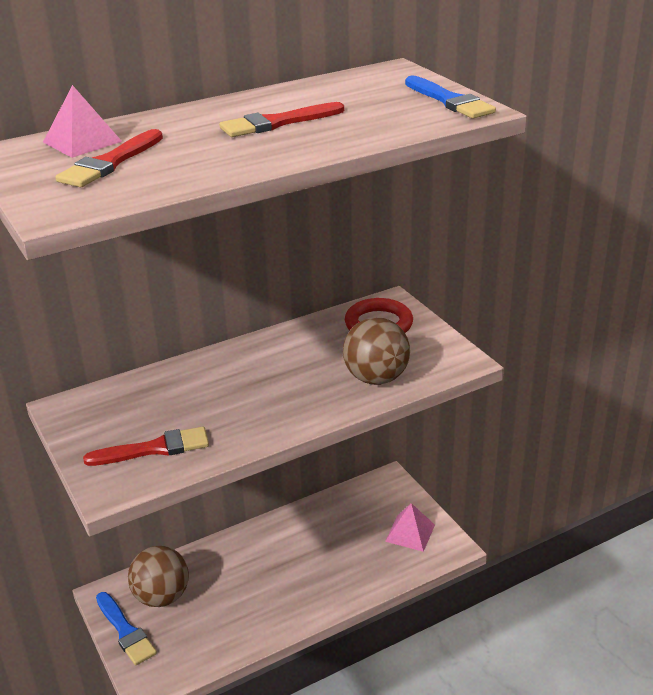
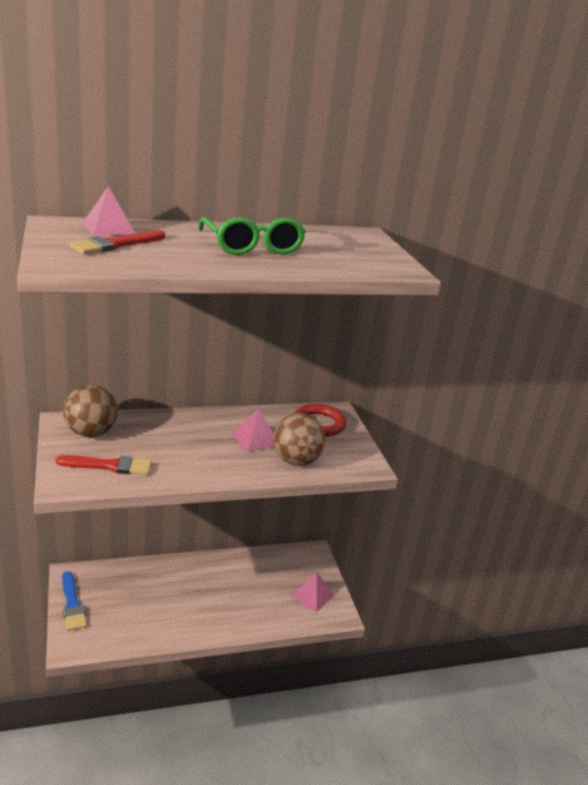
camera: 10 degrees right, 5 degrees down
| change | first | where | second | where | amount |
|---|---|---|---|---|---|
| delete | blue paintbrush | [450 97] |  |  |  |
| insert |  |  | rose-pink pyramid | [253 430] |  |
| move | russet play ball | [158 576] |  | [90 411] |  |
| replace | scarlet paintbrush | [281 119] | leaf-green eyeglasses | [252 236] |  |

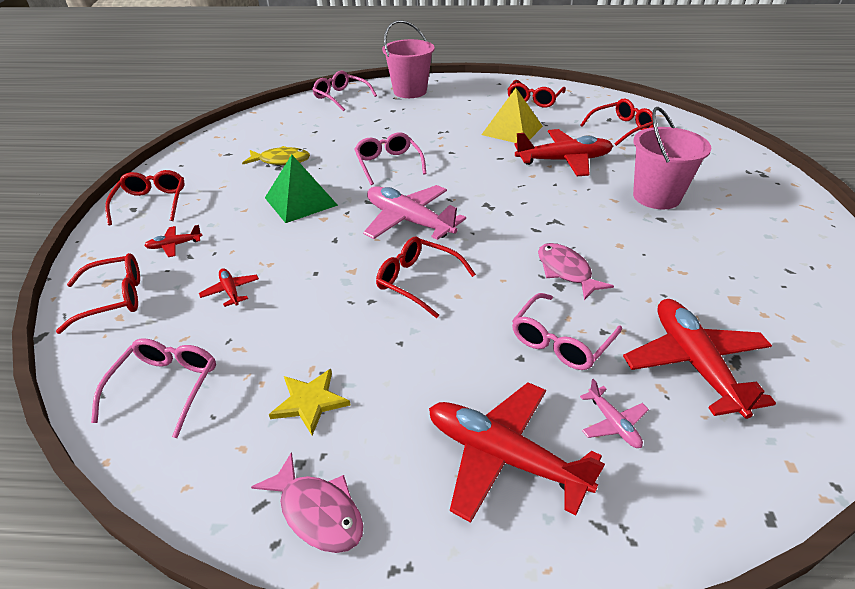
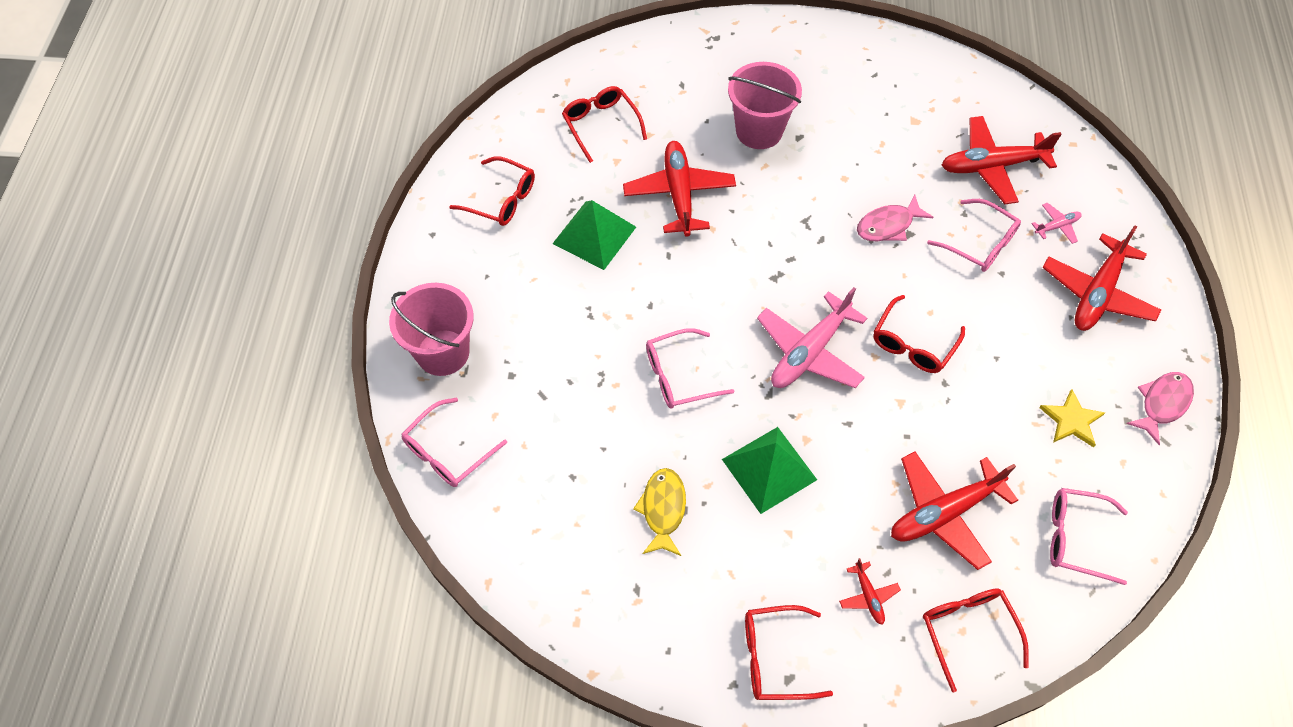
camera: 90 degrees left, 20 degrees up
| change | first | where | second | where | amount |
|---|---|---|---|---|---|
| recolor | bright yellow pyramid | [512 115] | leaf-green pyramid | [594 235] |  |
| resize | scarlet toy plane | [229 287] |  | [954 511] | x2.18 |

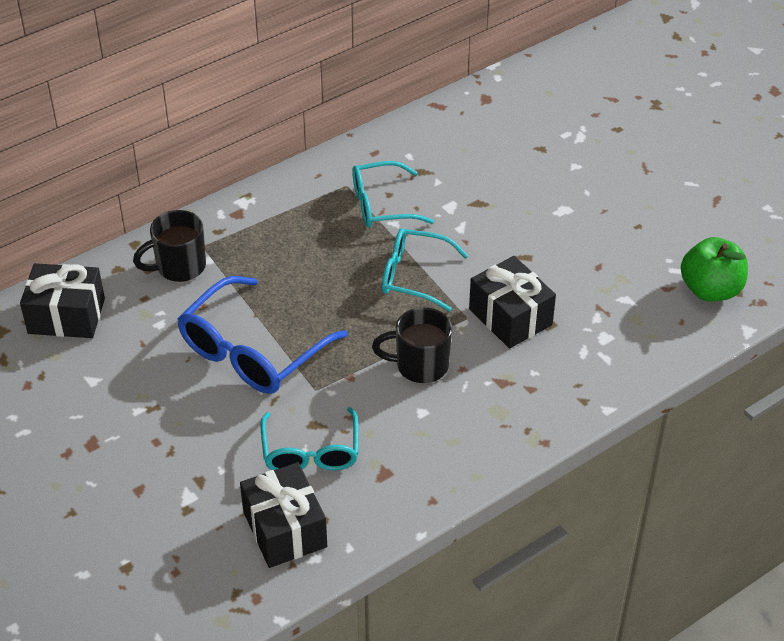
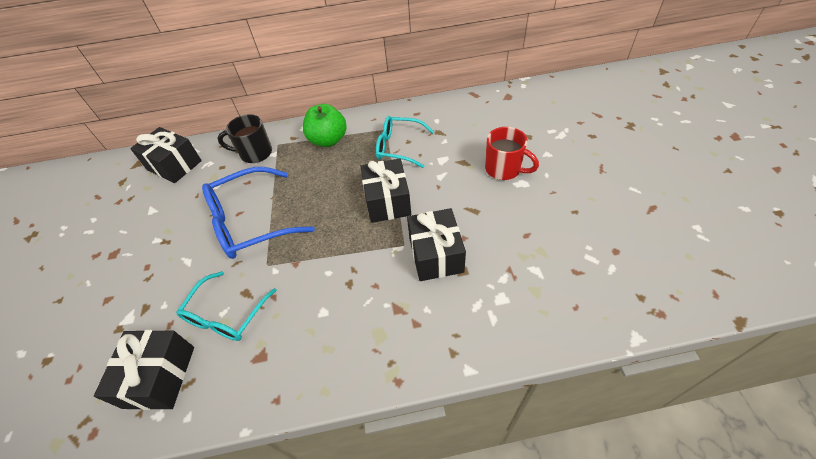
camera: 30 degrees right, 5 degrees up
| change | first | where | second | where | amount |
|---|---|---|---|---|---|
| delete | ebony tea mug | [412 345] |  |  |  |
| insert |  |  | scarlet tea mug | [512 153] |  |
| move | leaf-green apple fruit | [714 269] |  | [325 125] |  |
| replace | teal eyeglasses | [425 270] | ebony present | [386 190] |  |

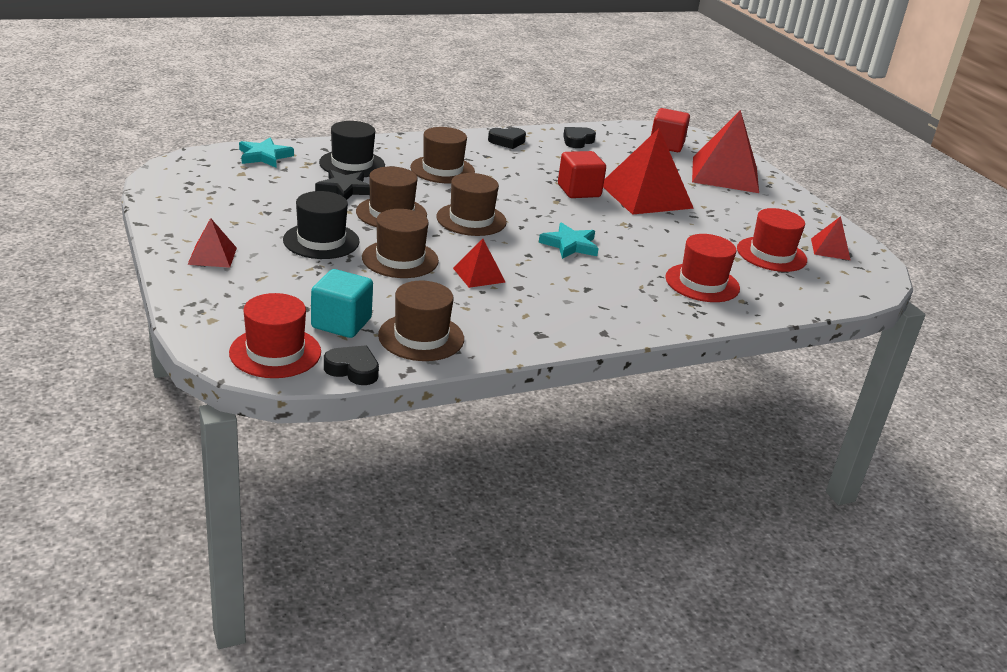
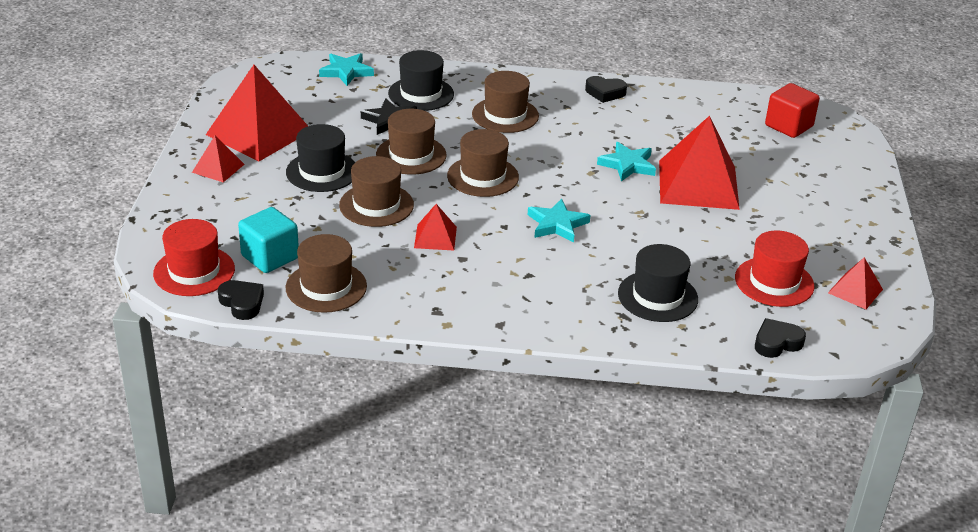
camera: 30 degrees right, 5 degrees up
| change | first | where | second | where | amount |
|---|---|---|---|---|---|
| move | ebony heart shape | [579 137] |  | [780 338] |  |
| move | scarlet pyramid | [725 151] |  | [257 113] |  |
| replace | scarlet block | [582 174] | teal star shape | [626 161] |  |
| recolor | scarlet tall hat | [702 268] | ebony tall hat | [658 283] |  |

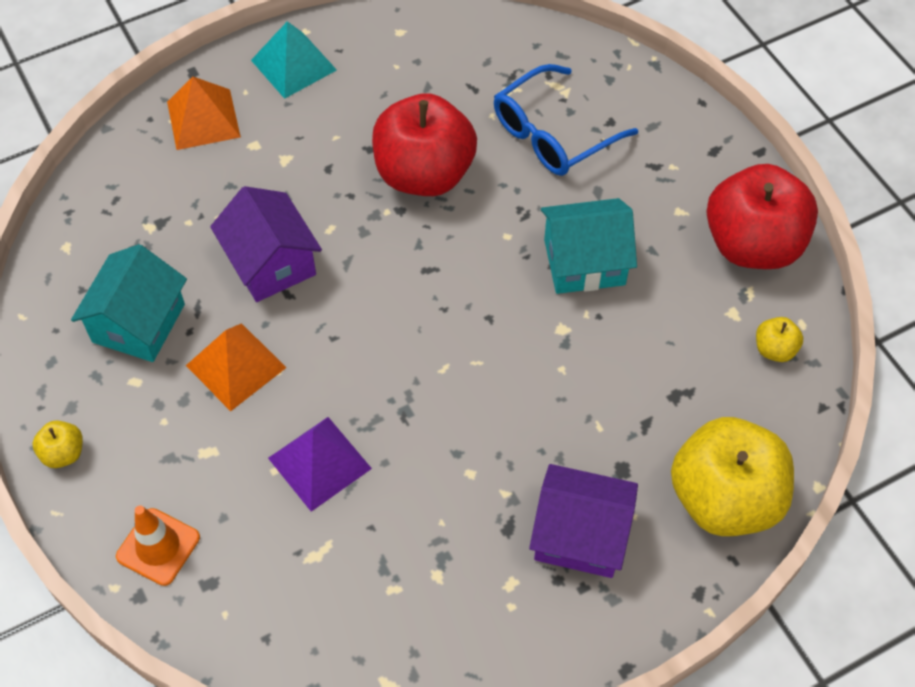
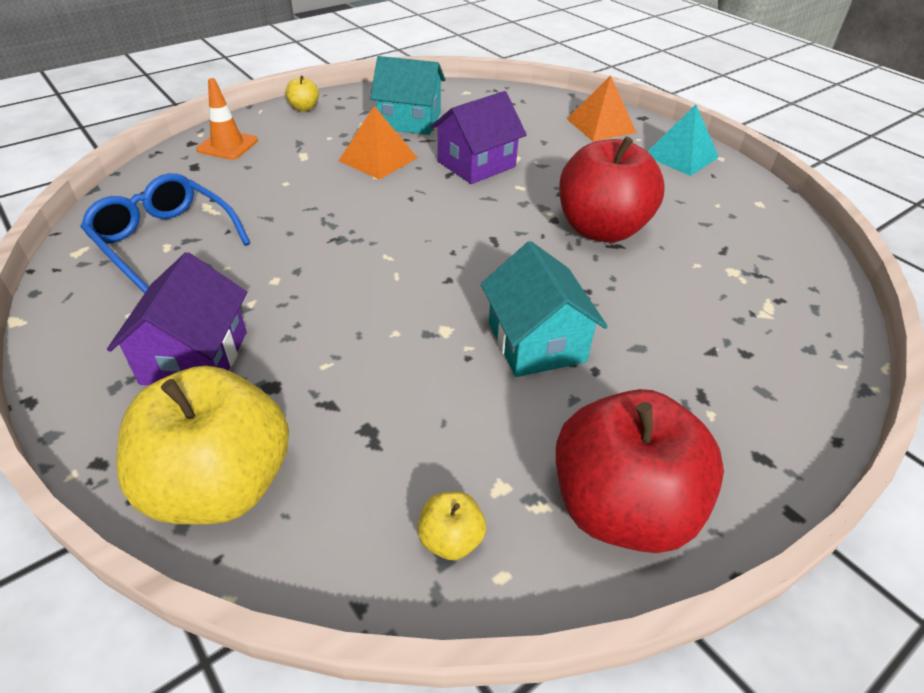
camera: 80 degrees right, 15 degrees down
| change | first | where | second | where | amount |
|---|---|---|---|---|---|
| delete | purple pyramid | [320 464] |  |  |  |
| move | blue eyeglasses | [566 120] |  | [165 233] |  |

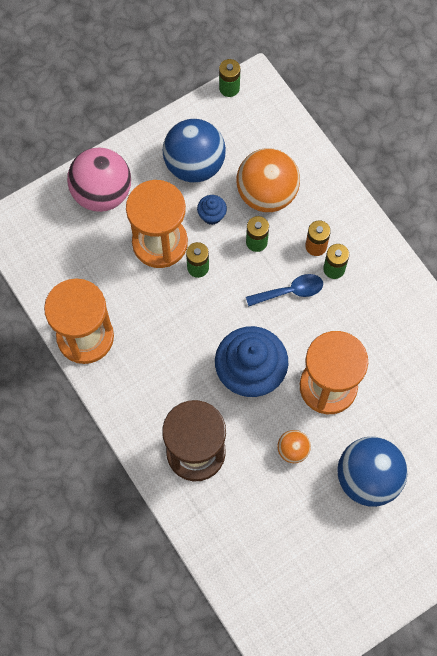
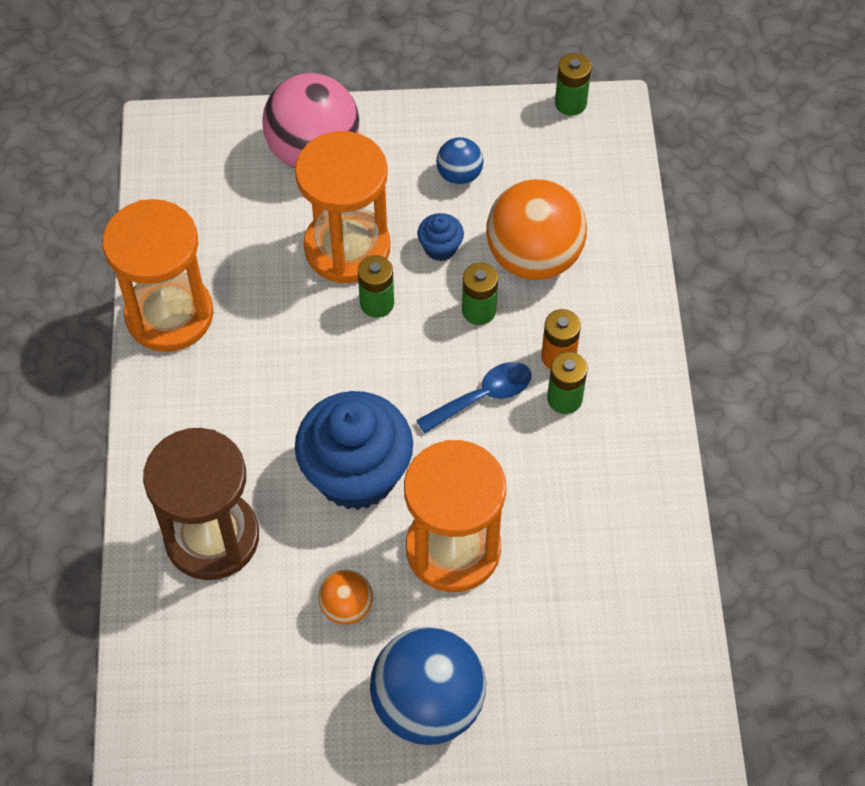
camera: 30 degrees right, 10 degrees down
| change | first | where | second | where | amount |
|---|---|---|---|---|---|
| rotate | blue tablespoon | [284 290] |  | [473 398] | 45 degrees counterclockwise |
| resize | blue play ball | [194 151] |  | [460 161] | x0.49 |

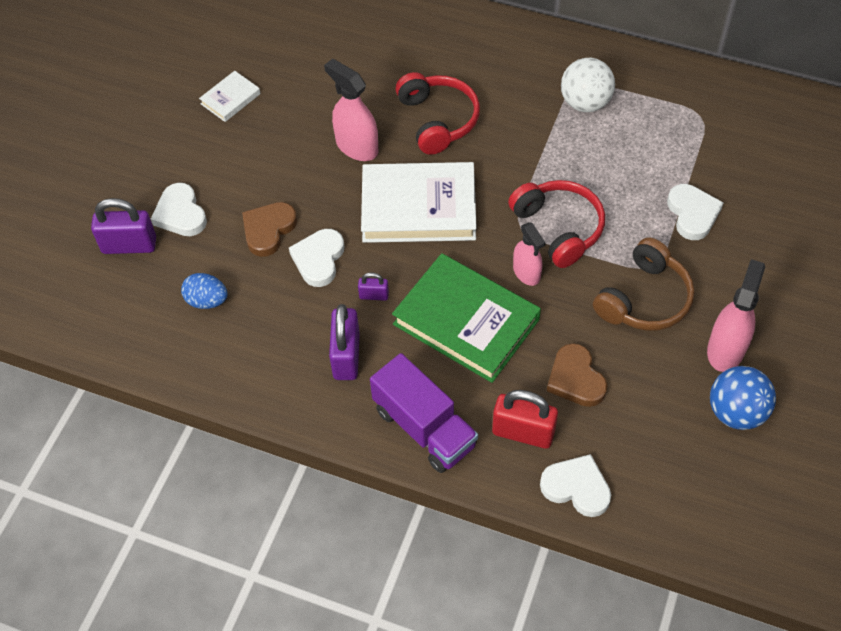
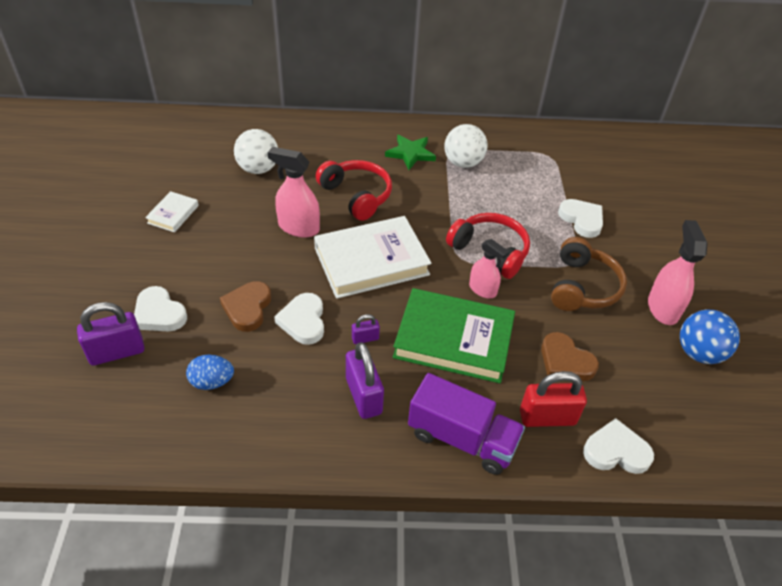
camera: 25 degrees left, 10 degrees down
| change | first | where | second | where | amount |
|---|---|---|---|---|---|
| insert |  |  | white play ball | [256 151] |  |
| insert |  |  | leaf-green star shape | [410 152] |  |

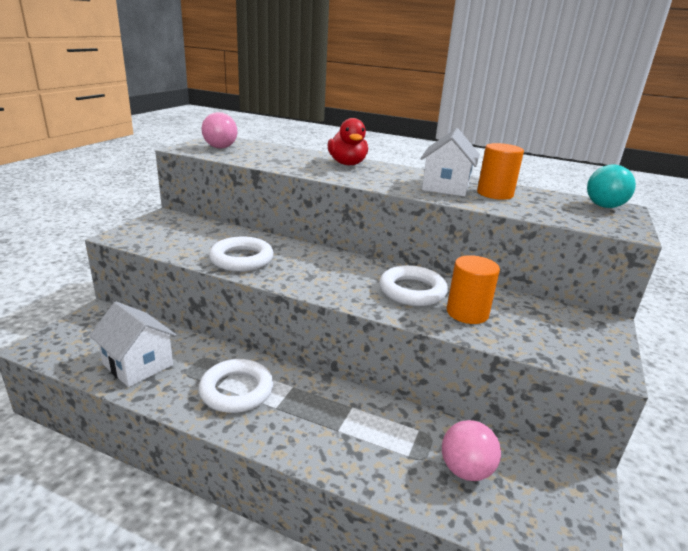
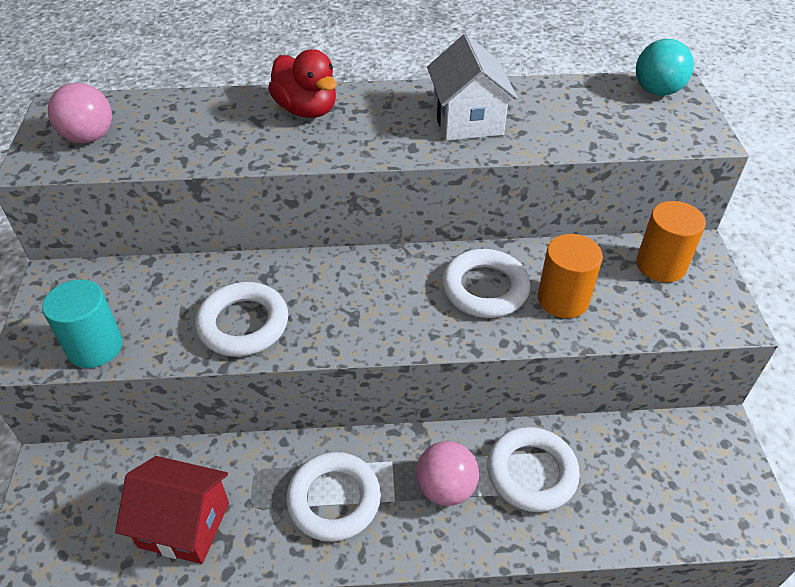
camera: 25 degrees left, 20 degrees up
| change | first | where | second | where | amount |
|---|---|---|---|---|---|
| insert |  |  | teal cylinder | [82 323] |  |
| insert |  |  | white torus | [533 469] |  |
| move | rose-pink play ball | [471 450] |  | [447 473] |  |
| move | orange-coloured cylinder | [500 171] |  | [671 242] |  |
| recolor | white house | [133 344] | scarlet house | [172 510] |  |

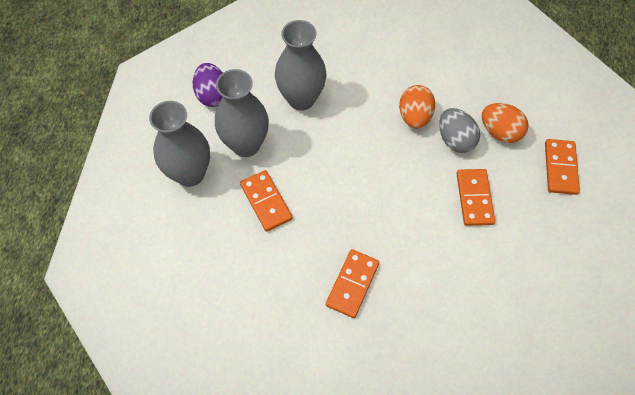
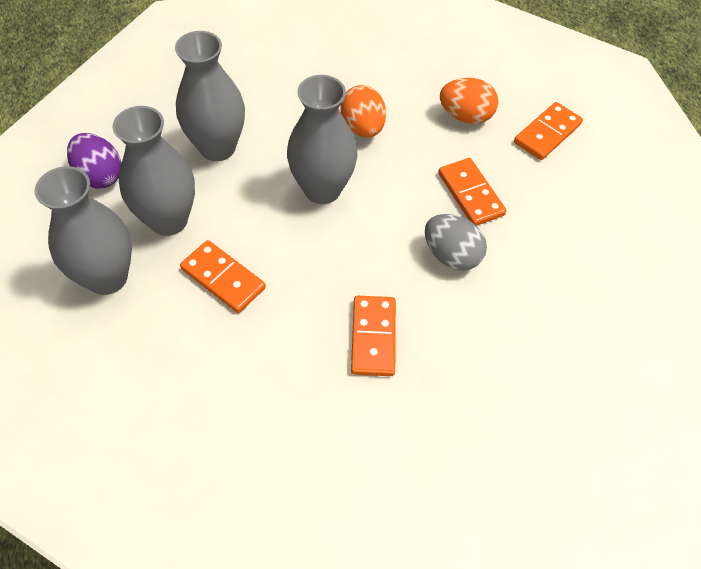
camera: 25 degrees left, 5 degrees down
| change | first | where | second | where | amount |
|---|---|---|---|---|---|
| insert |  |  | grey flower vase | [322 139] |  |
| move | grey egg | [459 130] |  | [456 242] |  |
| rotate | orange-coloured domino piece | [562 167] |  | [548 131] | 60 degrees clockwise |

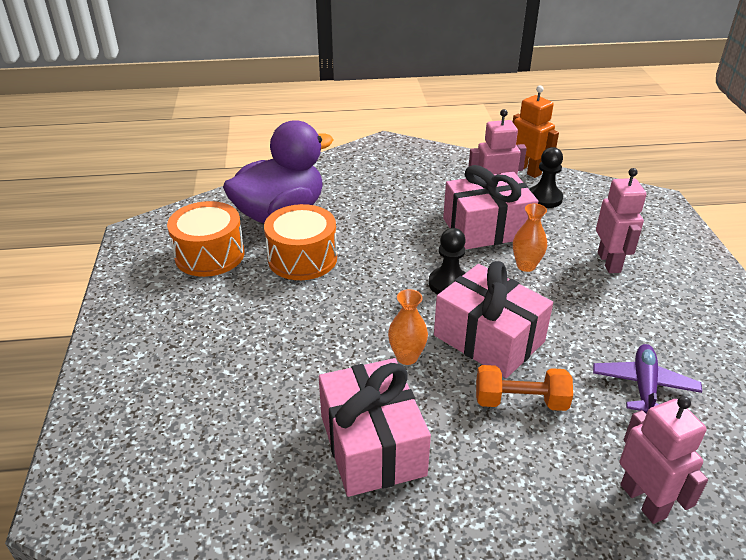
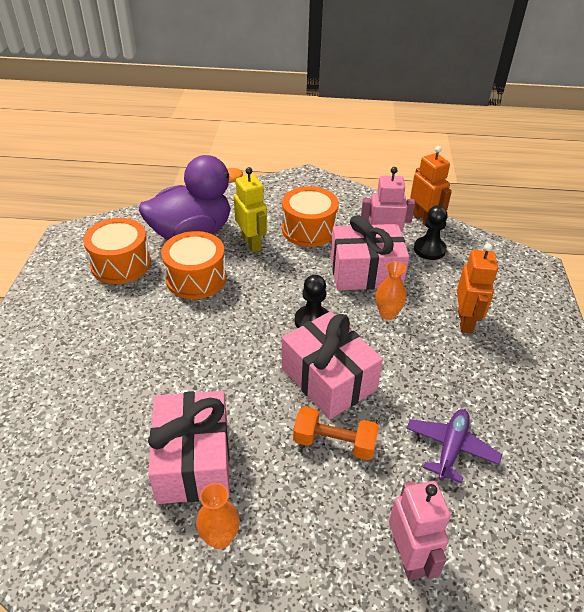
camera: 10 degrees right, 5 degrees up
| change | first | where | second | where | amount |
|---|---|---|---|---|---|
| insert |  |  | bright yellow robot | [250 209] |  |
| insert |  |  | orange-coloured snare drum | [310 216] |  |
| move | orange-coloured flower vase | [408 327] |  | [218 516] |  |
| recolor | rose-pink robot | [621 220] | orange-coloured robot | [477 288] |  |

